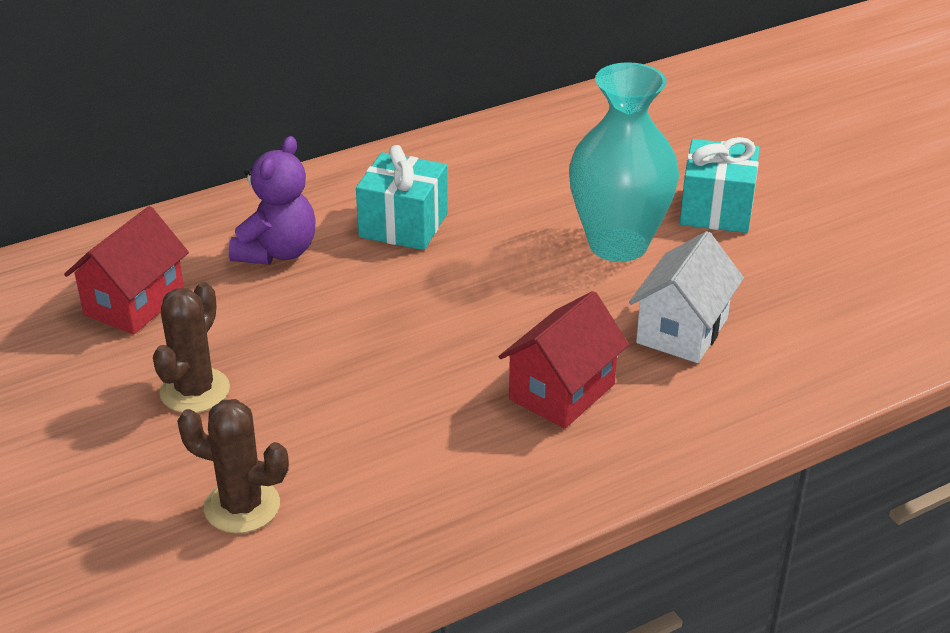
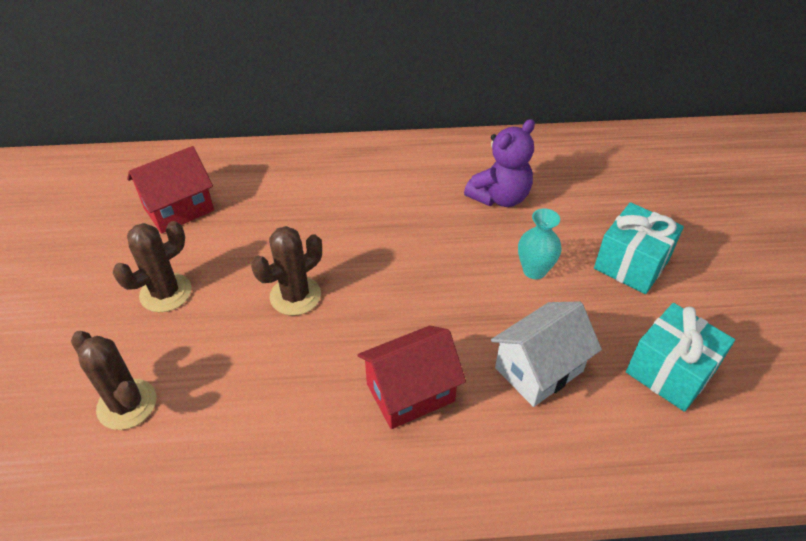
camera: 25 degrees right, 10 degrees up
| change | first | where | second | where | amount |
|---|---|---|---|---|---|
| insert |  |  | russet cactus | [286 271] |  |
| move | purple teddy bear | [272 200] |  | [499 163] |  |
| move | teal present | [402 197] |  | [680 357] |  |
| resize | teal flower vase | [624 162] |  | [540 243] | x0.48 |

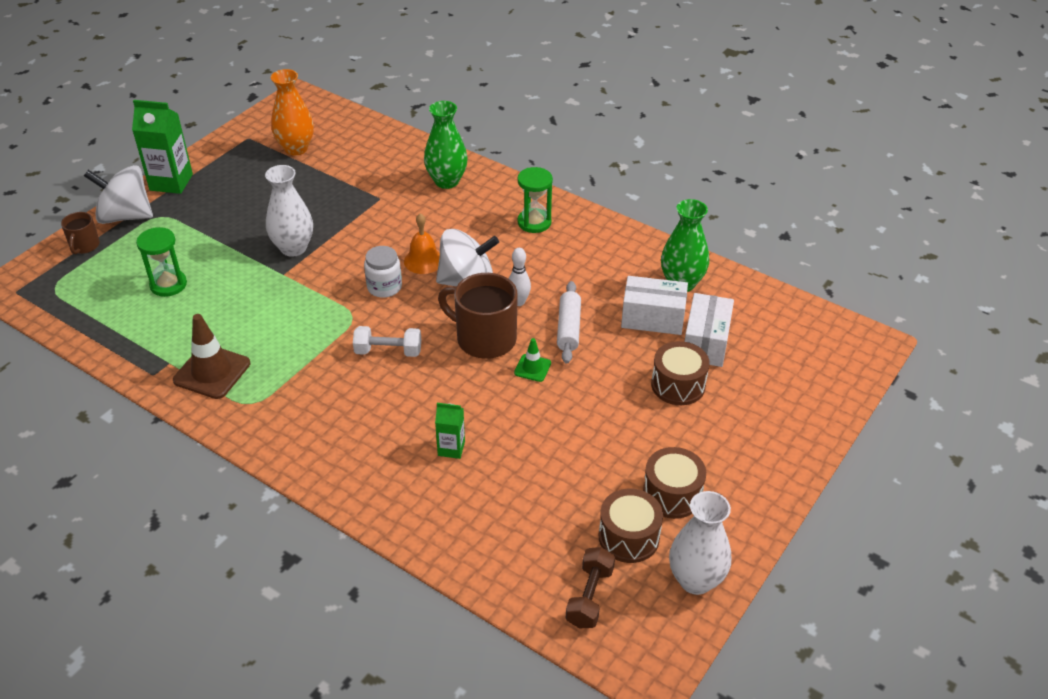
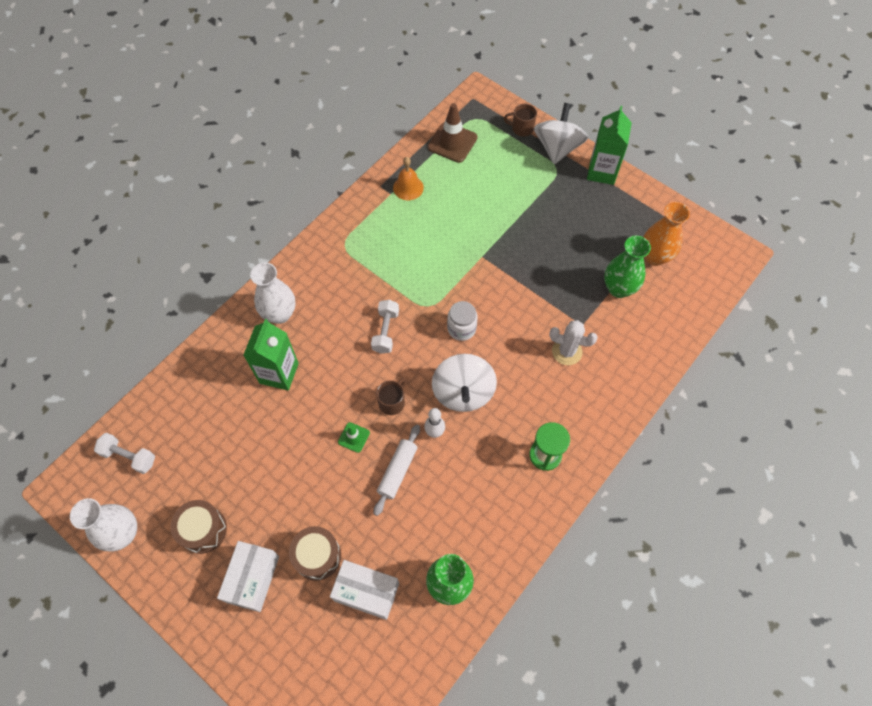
camera: 95 degrees right, 20 degrees up
| change | first | where | second | where | amount |
|---|---|---|---|---|---|
| delete | leaf-green sand timer | [161 262] |  |  |  |
| delete | russet snare drum | [631 525] |  |  |  |
| insert |  |  | white cactus | [573 342] |  |
| move | russet road cone | [211 356] |  | [453 133] |  |
| move | white flower vase | [289 211] |  | [273 293] |  |
| move | orange-coloured hand bell | [422 243] |  | [408 178] |  |
| move | leaf-green flower vase | [446 145] |  | [627 267] |  |
| move | white parcel | [654 305] |  | [248 576] |  |
| recolor | russet hand weight | [590 587] | white hand weight | [124 453] |  |
| rotate | white dough roller | [569 322] |  | [397 470] | 75 degrees counterclockwise |
| resize | leaf-green juice carton | [450 431] |  | [271 355] | x1.82 |
| resize | russet tea mug | [478 316] |  | [391 396] | x0.53 |

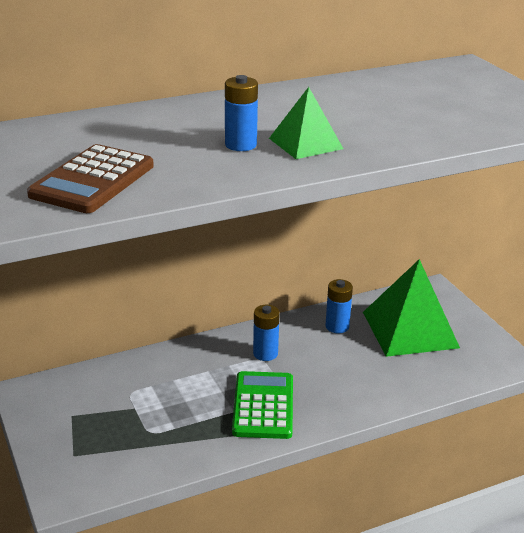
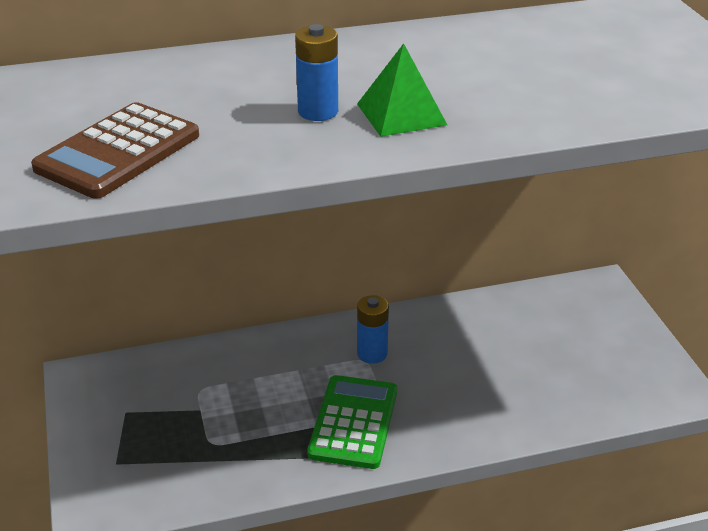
camera: 10 degrees right, 5 degrees up
| change | first | where | second | where | amount |
|---|---|---|---|---|---|
| delete | blue battery | [339 306] |  |  |  |
| delete | leaf-green pyramid | [411 308] |  |  |  |

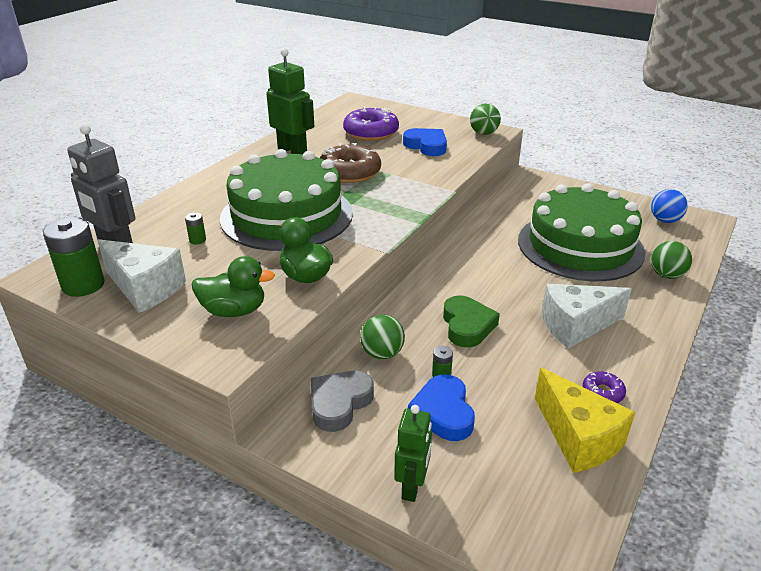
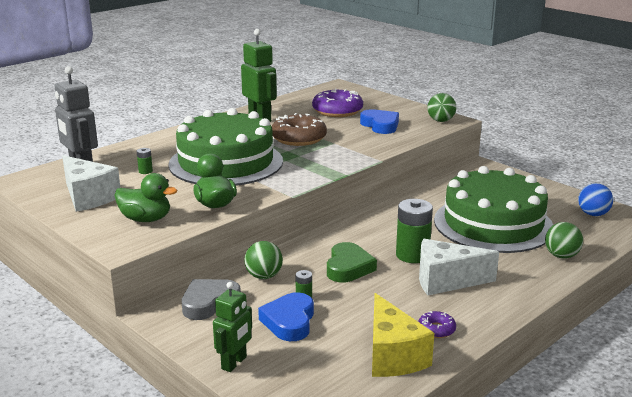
camera: 15 degrees right, 10 degrees down
| change | first | where | second | where | amount |
|---|---|---|---|---|---|
| move | leaf-green battery | [74 257] |  | [414 231] |  |

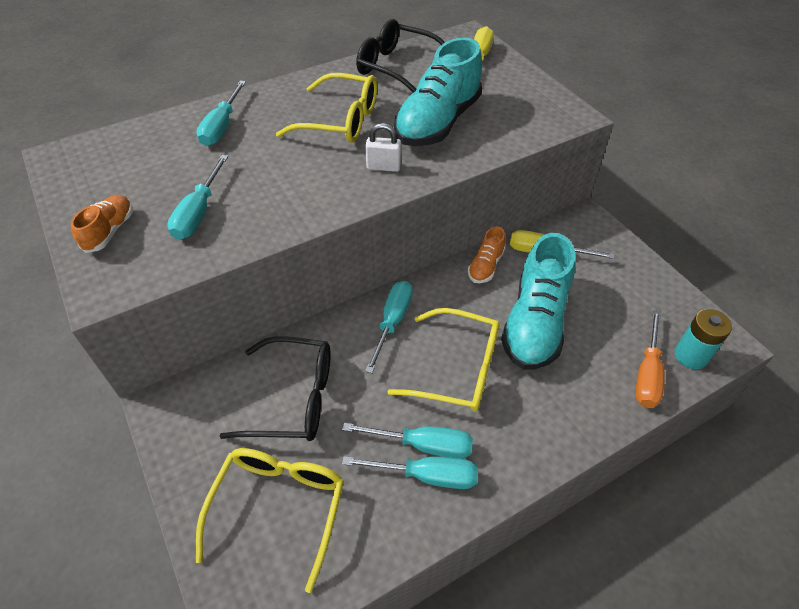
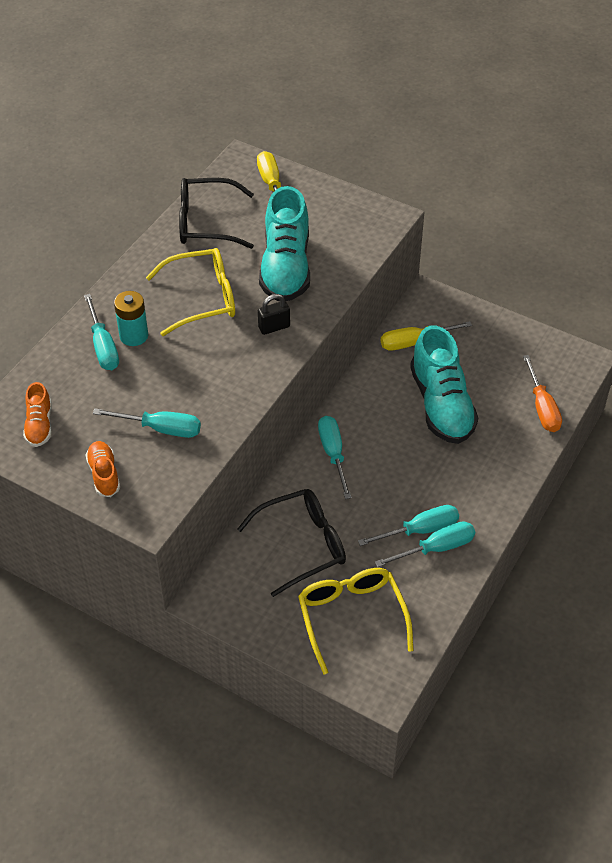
camera: 30 degrees left, 0 degrees up
| change | first | where | second | where | amount |
|---|---|---|---|---|---|
| delete | bright yellow eyeglasses | [443 360] |  |  |  |
| move | orange-coloured sneaker | [486 254] |  | [37 414] |  |
| move | teal battery | [703 339] |  | [131 318] |  |
| recolor | white lock | [383 147] | ebony lock | [274 314] |  |
| rotate | teal flat screwdriver | [197 197] |  | [147 423] | 60 degrees counterclockwise |

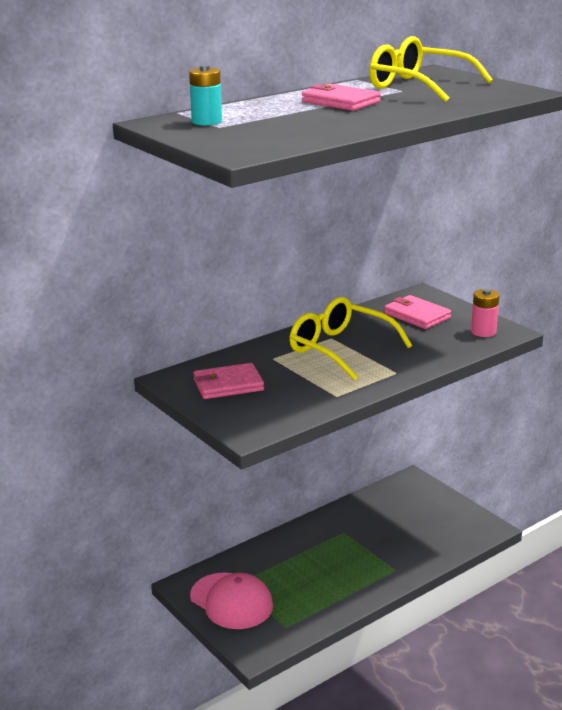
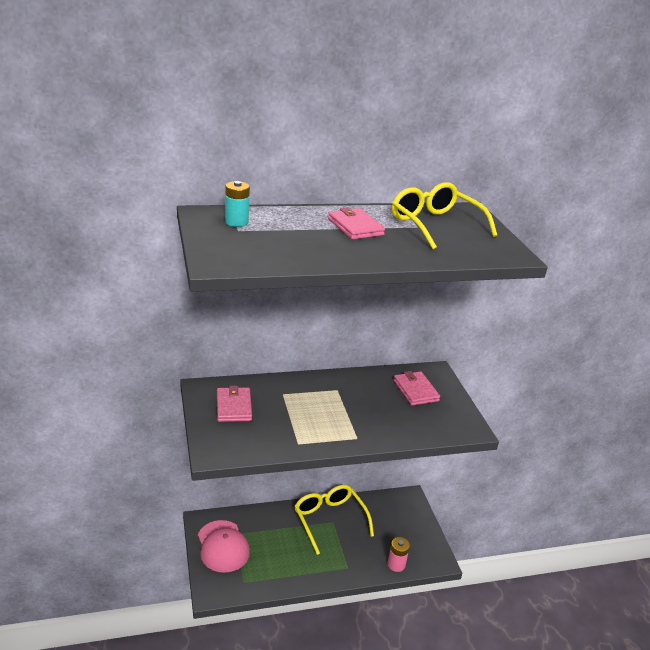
camera: 20 degrees right, 5 degrees up
| change | first | where | second | where | amount |
|---|---|---|---|---|---|
| move | bright yellow eyeglasses | [351 339] |  | [334 520] |  |
| move | rose-pink battery | [485 313] |  | [399 554] |  |
| rotate | rose-pink wallet | [229 381] |  | [234 404] | 75 degrees clockwise |

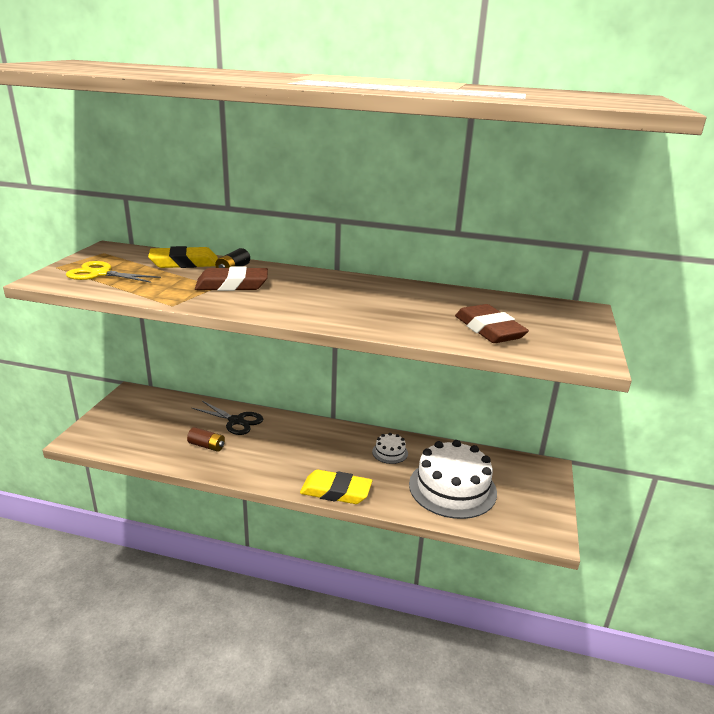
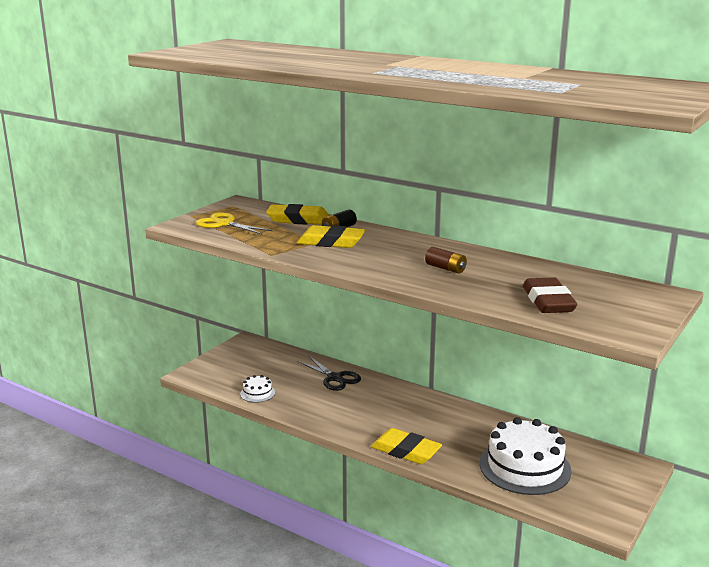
camera: 20 degrees right, 5 degrees down
| change | first | where | second | where | amount |
|---|---|---|---|---|---|
| move | russet battery | [206 439] |  | [446 260] |  |
| move | white cake | [390 448] |  | [257 389] |  |
| recolor | russet gum eraser | [231 279] | bright yellow gum eraser | [331 236] |  |

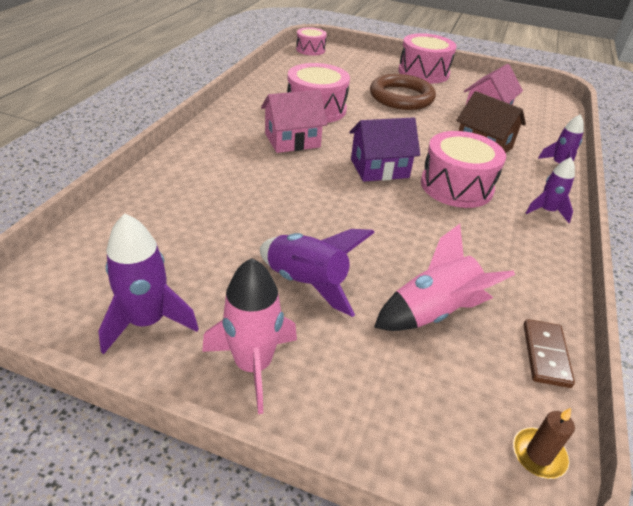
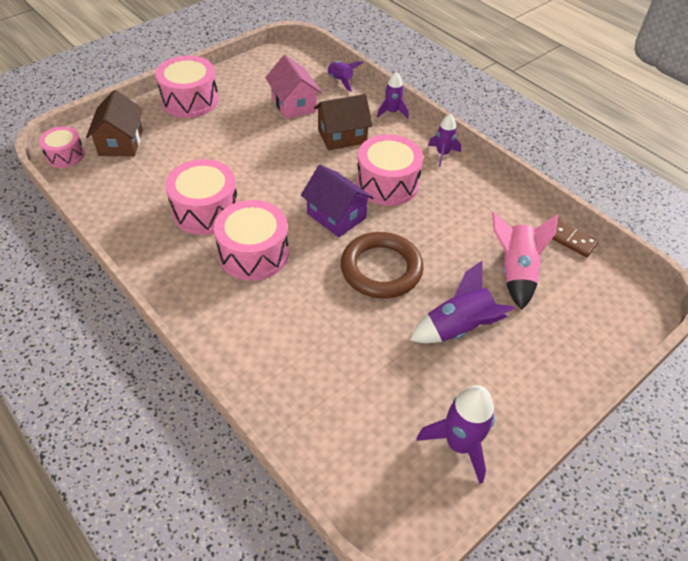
camera: 60 degrees left, 10 degrees up
| change | first | where | second | where | amount |
|---|---|---|---|---|---|
| delete | rose-pink spaceship | [249 336] |  |  |  |
| delete | russet candle | [544 443] |  |  |  |
| insert |  |  | russet house | [114 123] |  |
| insert |  |  | purple spaceship | [345 76] |  |
| move | russet torus | [403 92] |  | [382 265] |  |
| replace | rose-pink house | [294 121] | rose-pink snare drum | [251 240] |  |
| rotate | purple house | [385 149] |  | [337 201] | 60 degrees counterclockwise |

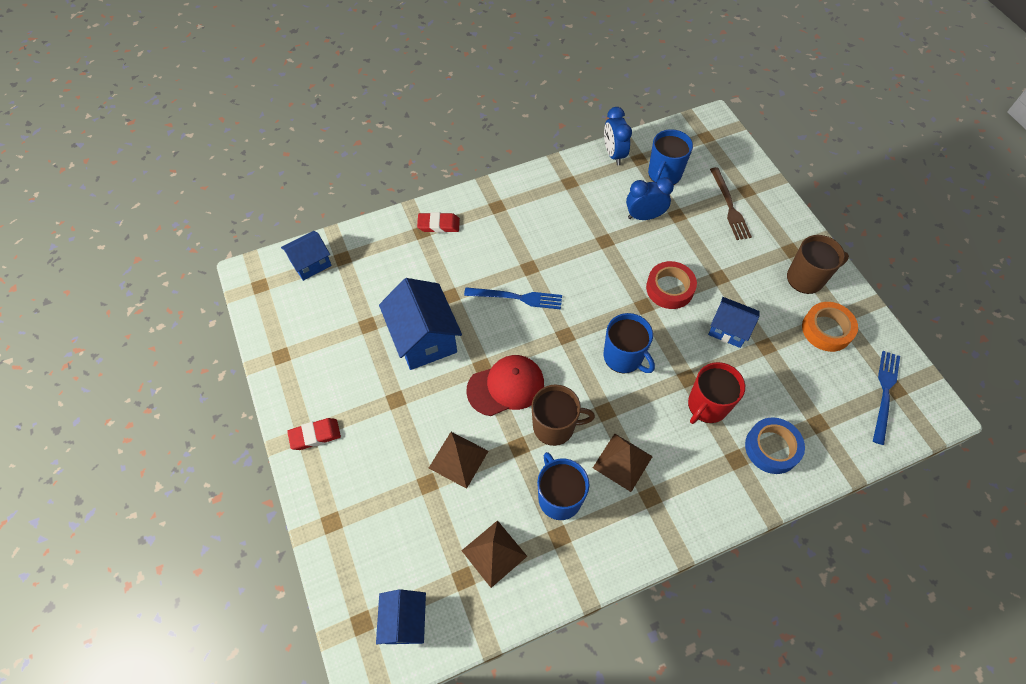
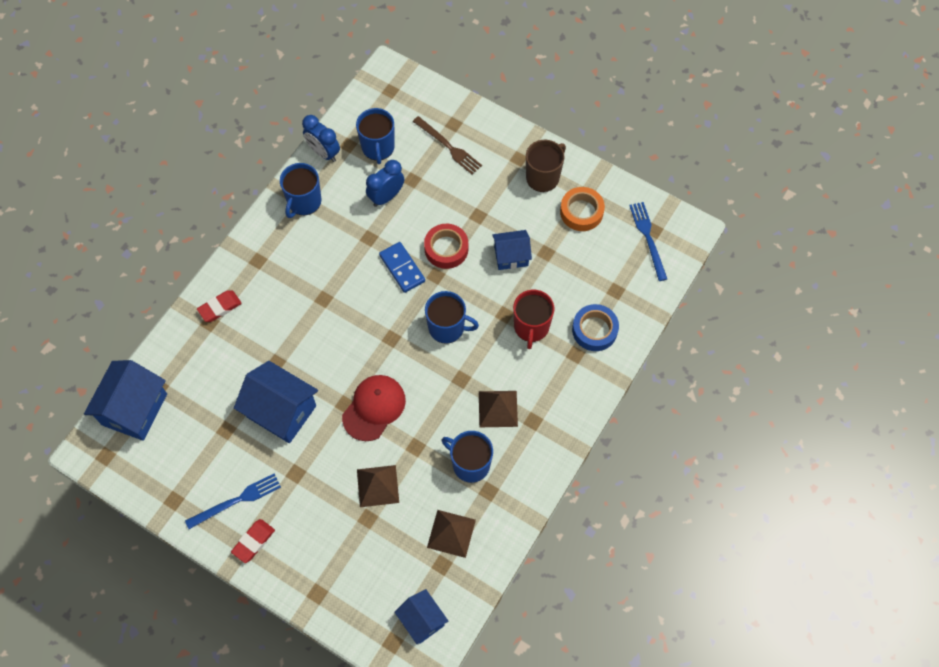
camera: 35 degrees left, 5 degrees up
| change | first | where | second | where | amount |
|---|---|---|---|---|---|
| delete | russet tea mug | [563 415] |  |  |  |
| insert |  |  | blue tea mug | [301 190] |  |
| insert |  |  | blue domino piece | [402 267] |  |
| move | blue dinner fork | [513 298] |  | [233 501] |  |
| resize | blue house | [306 256] |  | [125 400] | x1.66 |

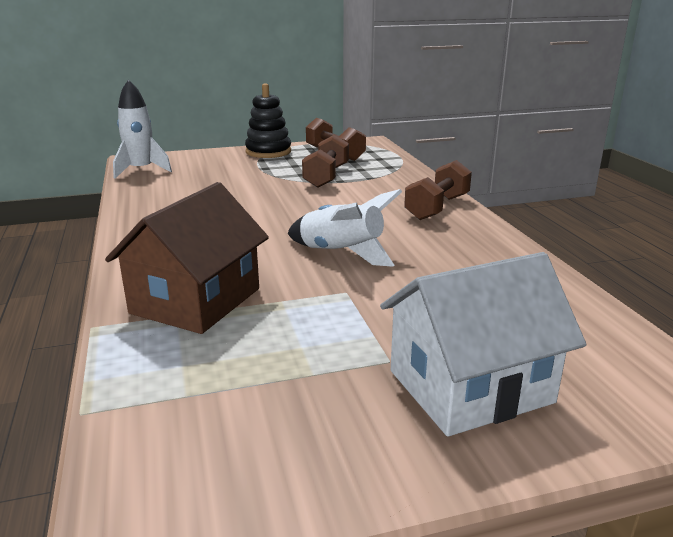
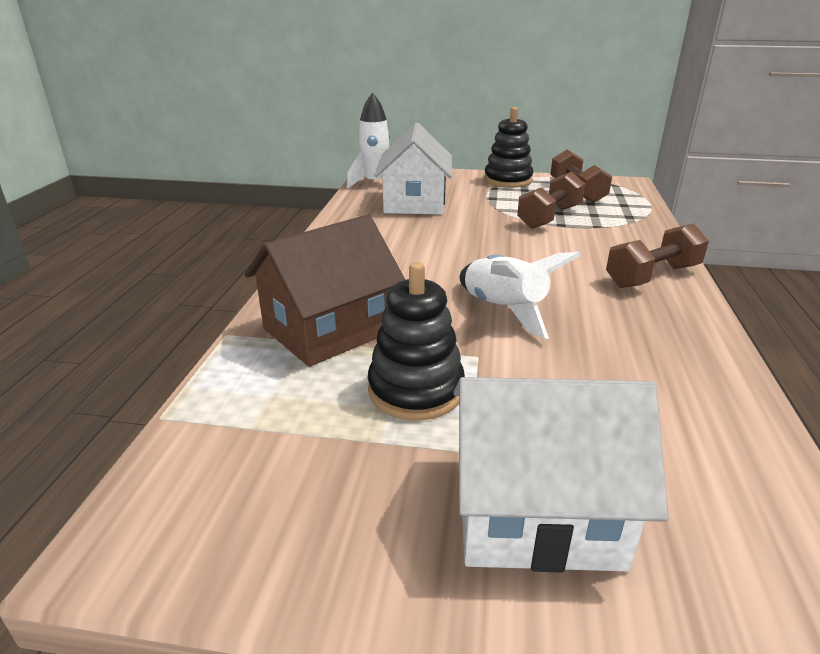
camera: 25 degrees right, 5 degrees up
| change | first | where | second | where | amount |
|---|---|---|---|---|---|
| insert |  |  | ebony stacking toy | [416 341] |  |
| insert |  |  | white house | [413 169] |  |

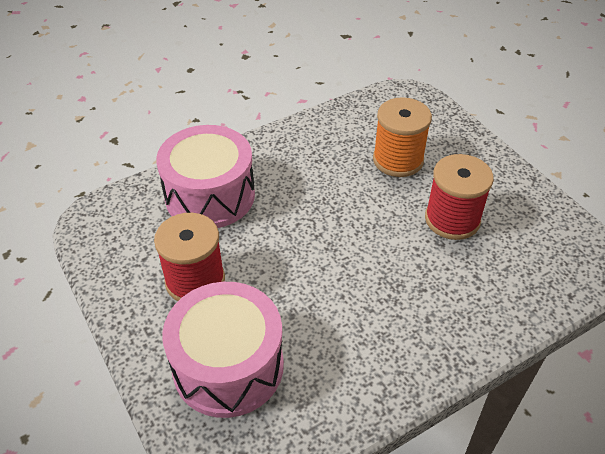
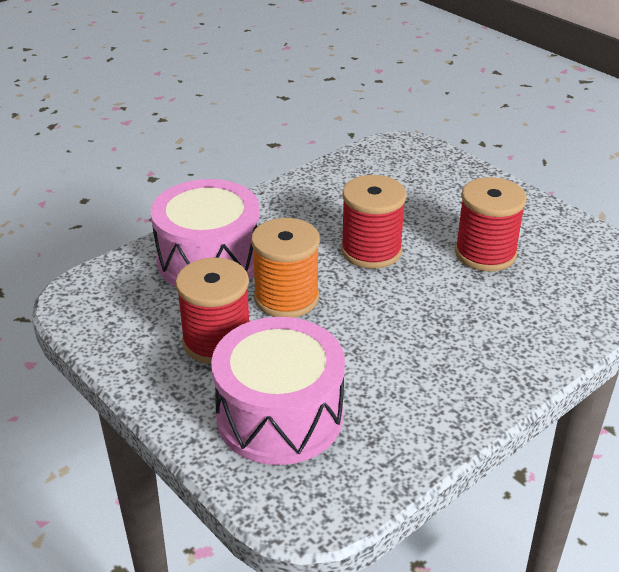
camera: 10 degrees left, 10 degrees down
| change | first | where | second | where | amount |
|---|---|---|---|---|---|
| insert |  |  | scarlet spool | [374 222] |  |
| move | orange-coloured spool | [402 137] |  | [285 268] |  |

